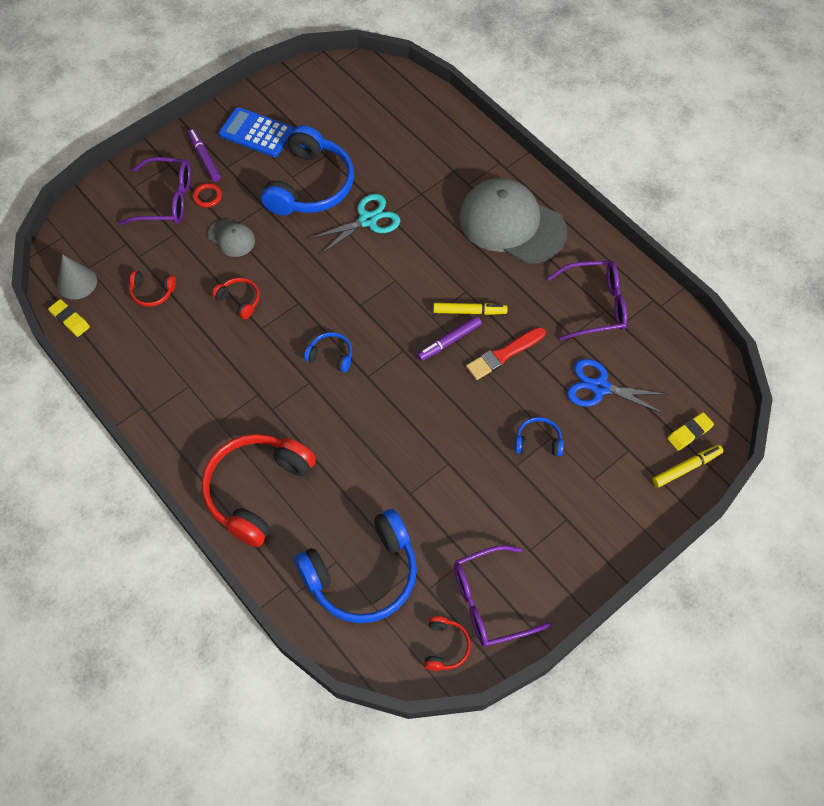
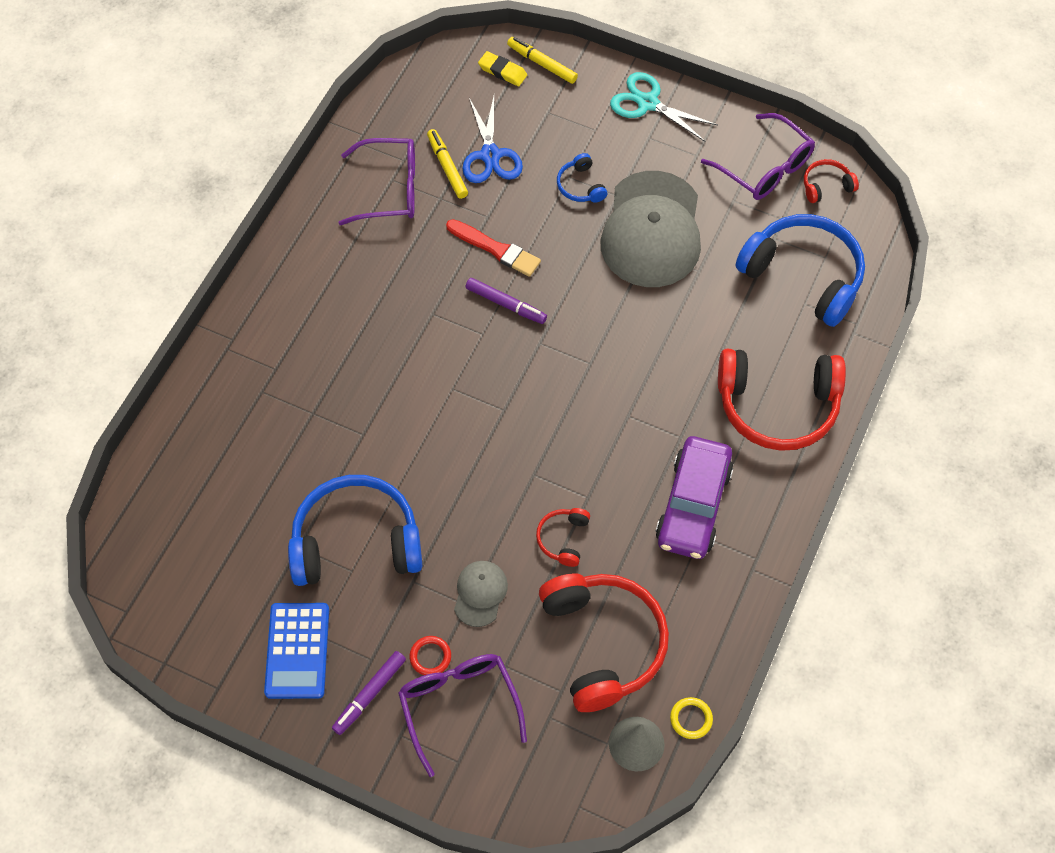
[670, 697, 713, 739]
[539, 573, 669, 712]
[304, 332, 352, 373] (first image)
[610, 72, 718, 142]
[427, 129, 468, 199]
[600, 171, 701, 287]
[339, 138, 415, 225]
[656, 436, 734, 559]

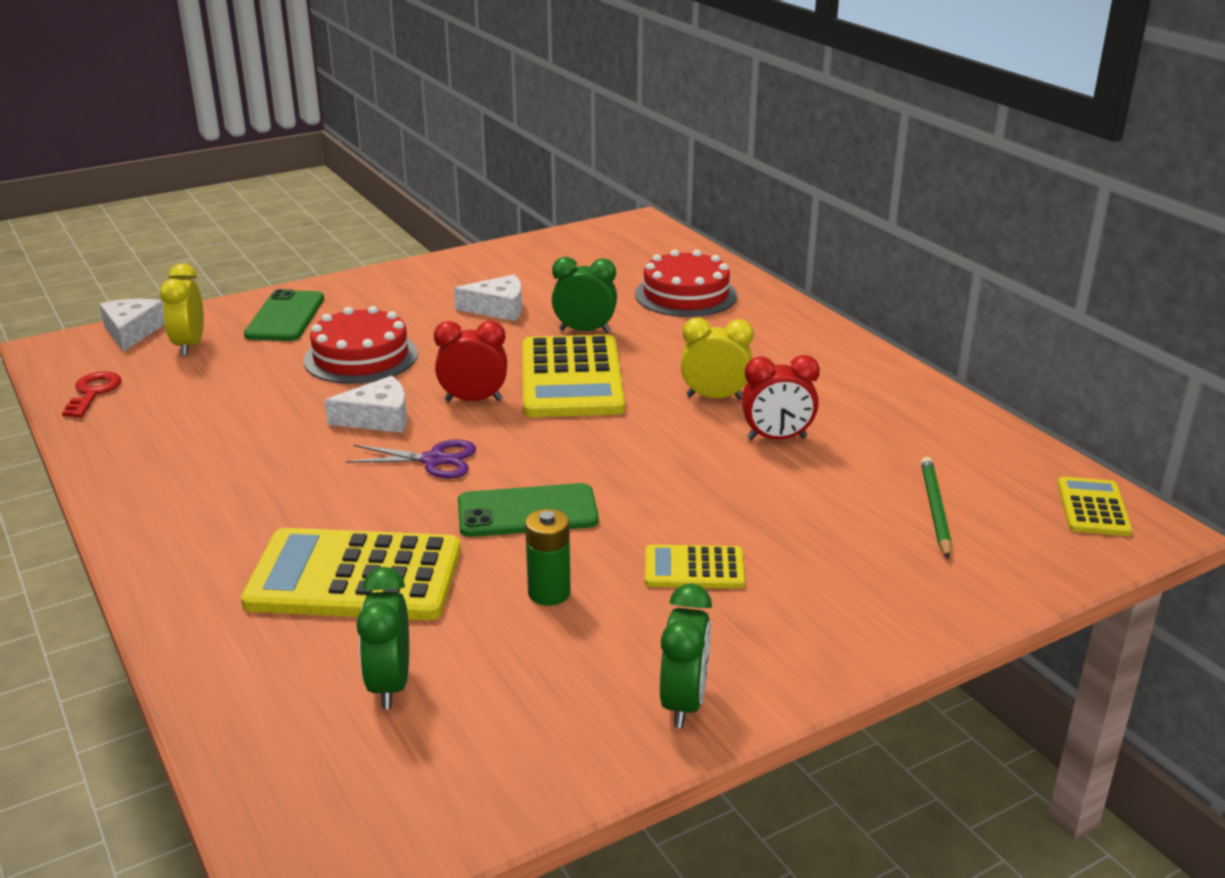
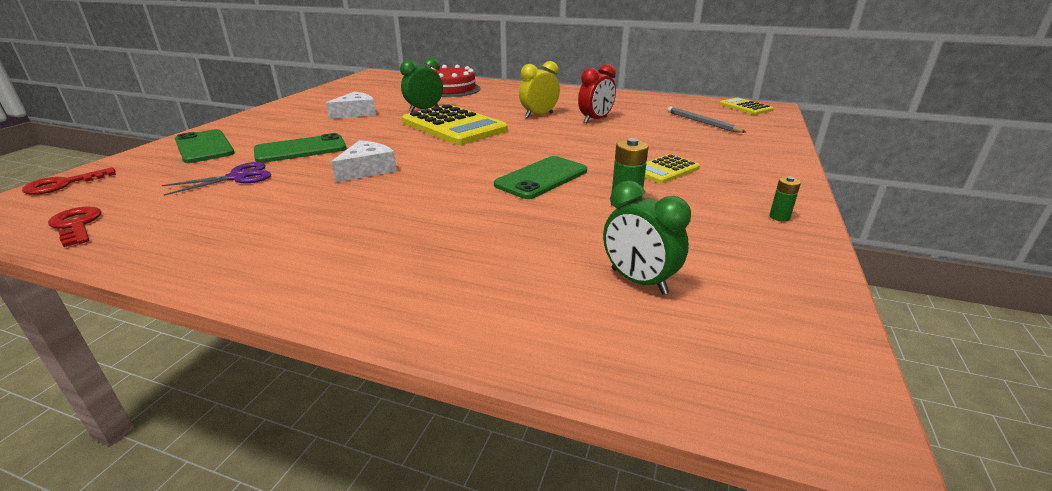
[22, 167, 116, 195]
[160, 263, 204, 356] (first image)
[241, 528, 461, 620] (first image)
[254, 133, 347, 163]
[162, 162, 271, 196]
[434, 321, 507, 402] (first image)
[769, 177, 801, 222]
[667, 106, 746, 133]

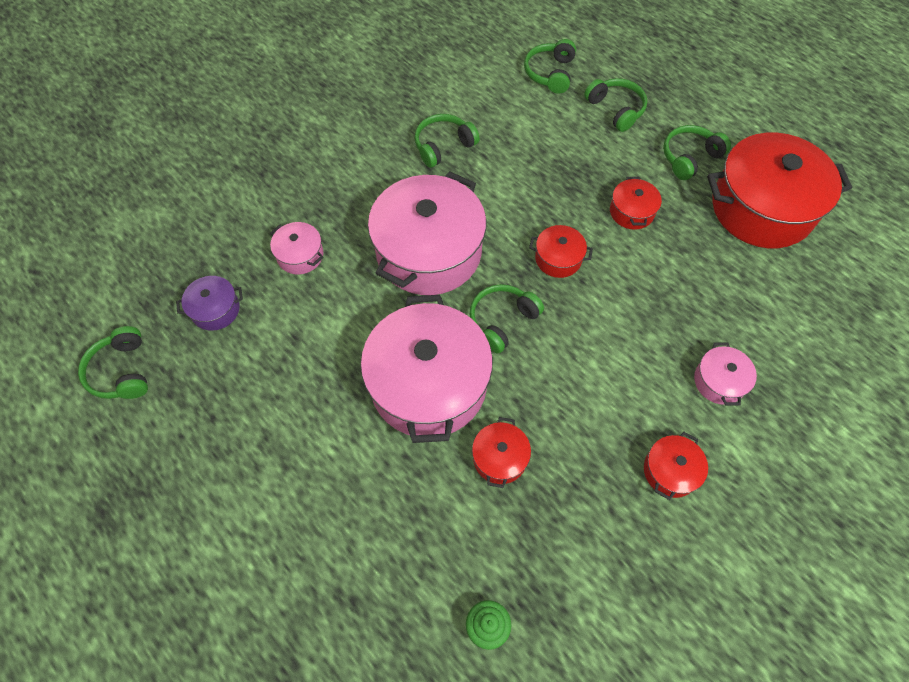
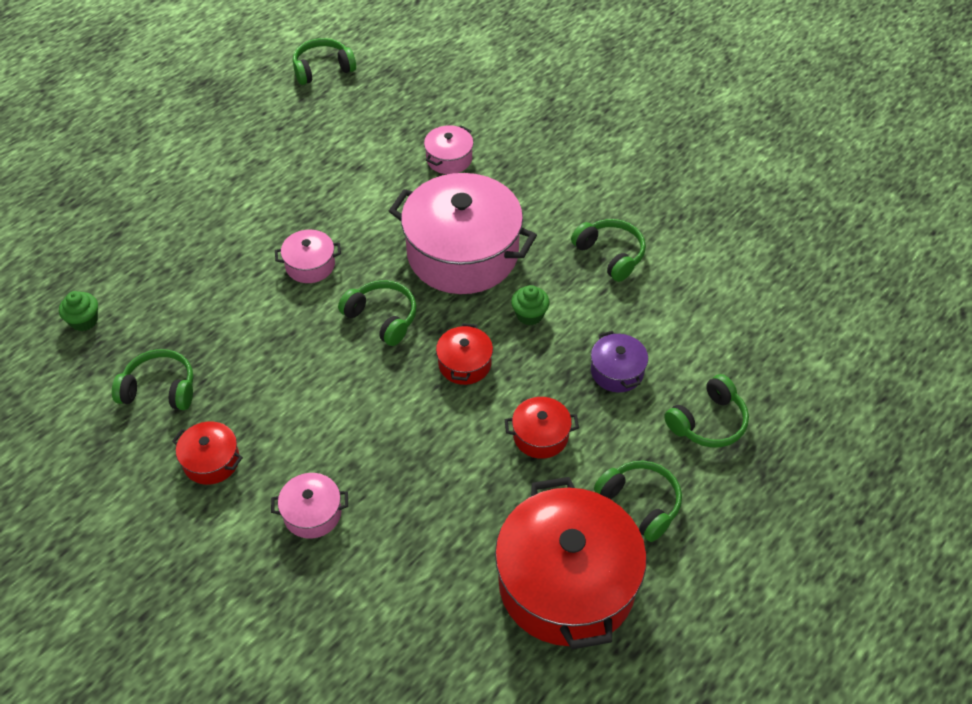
[591, 331, 648, 392]
[275, 230, 341, 283]
[472, 417, 531, 488] (first image)
[112, 349, 194, 410]
[511, 285, 550, 325]

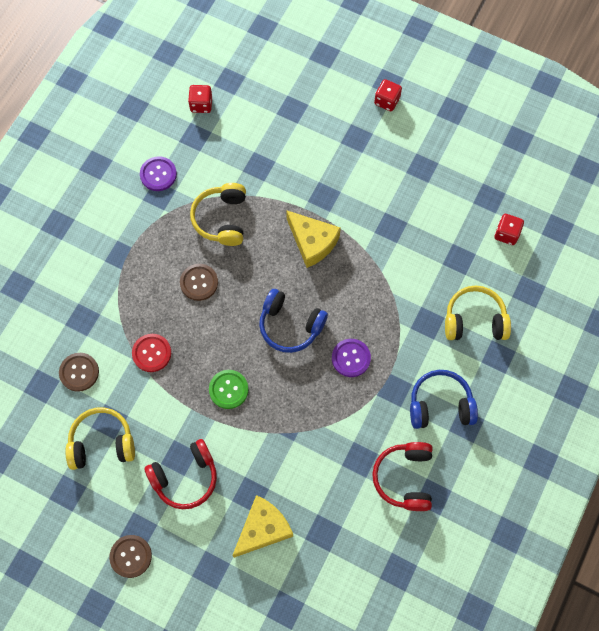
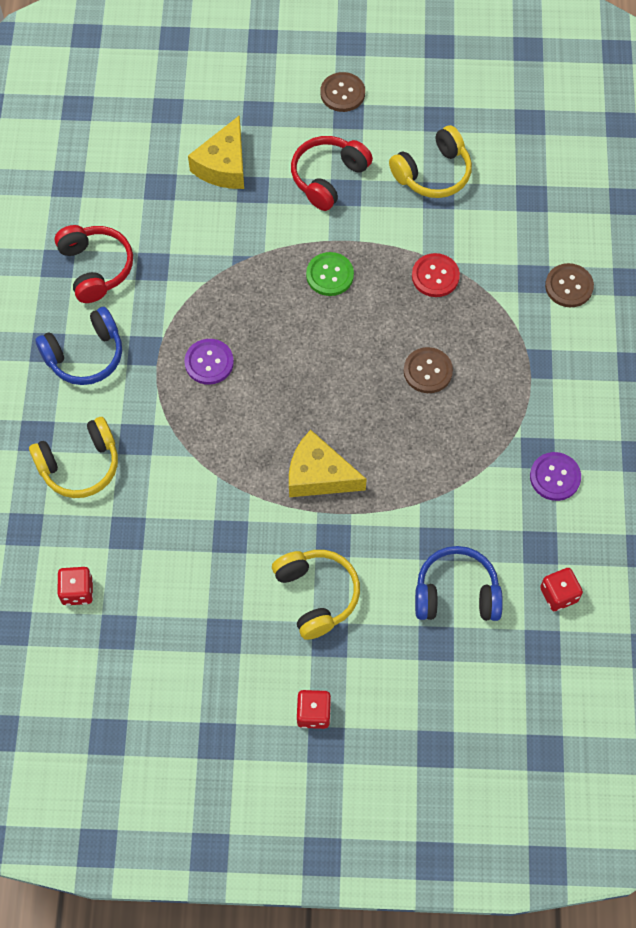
[545, 263, 594, 307]
[272, 550, 360, 640]
[415, 546, 503, 621]

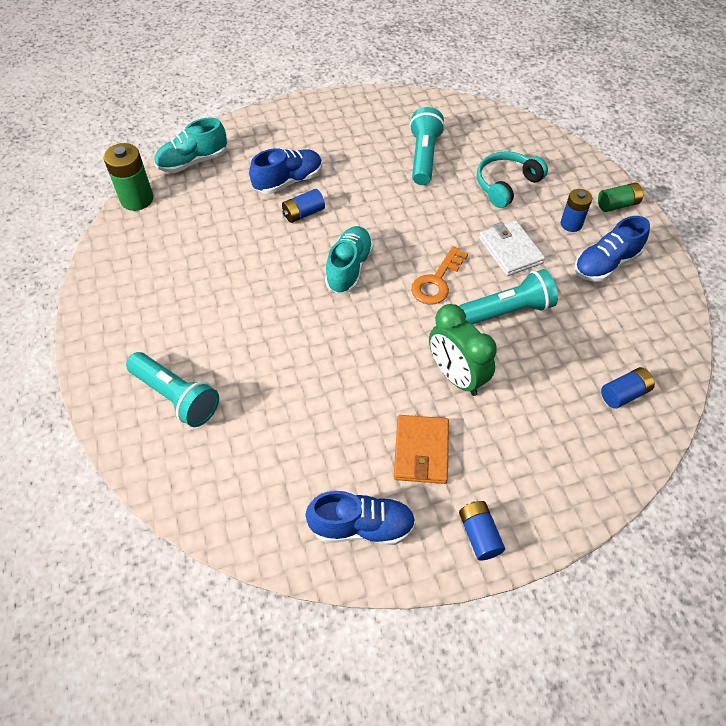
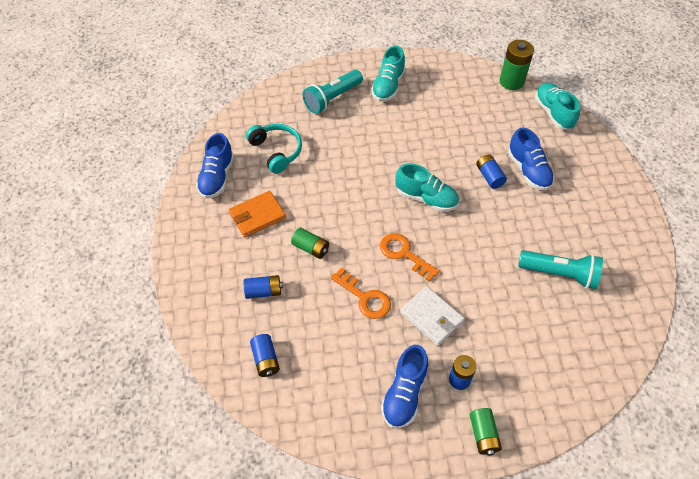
[229, 191, 286, 238]
[291, 227, 329, 259]
[331, 267, 391, 319]
[244, 275, 283, 299]
[246, 124, 302, 174]
[400, 286, 464, 346]
[381, 345, 428, 429]
[371, 46, 405, 101]

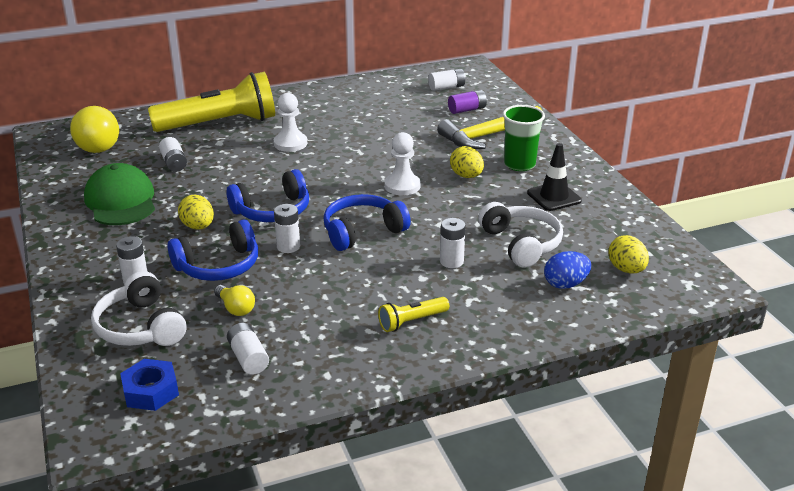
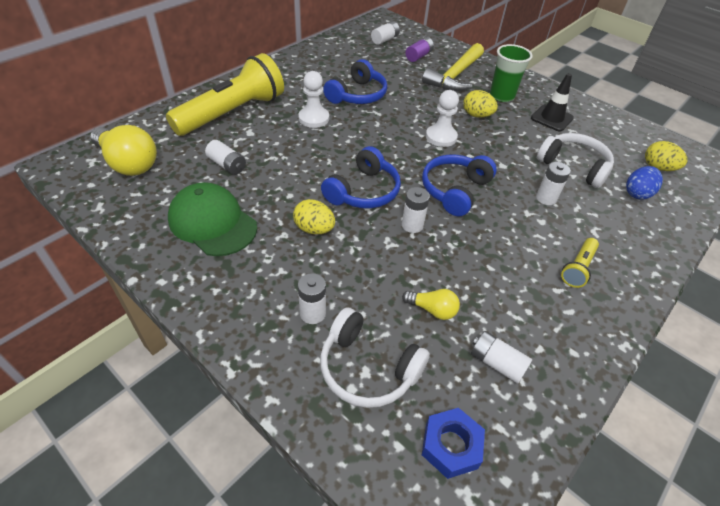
[323, 59, 387, 104]

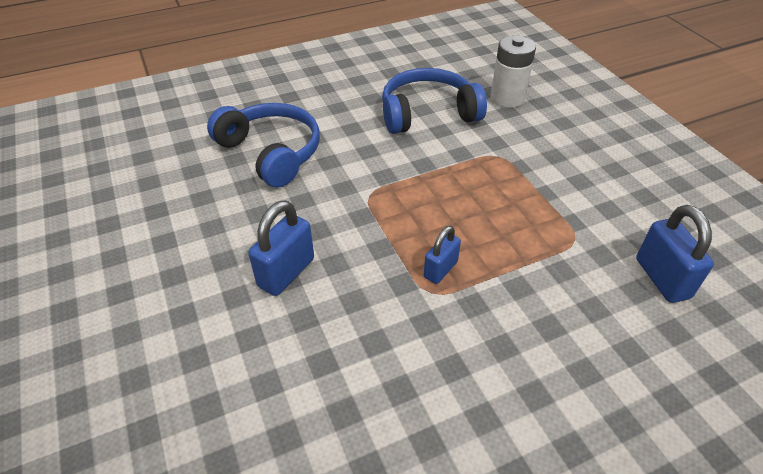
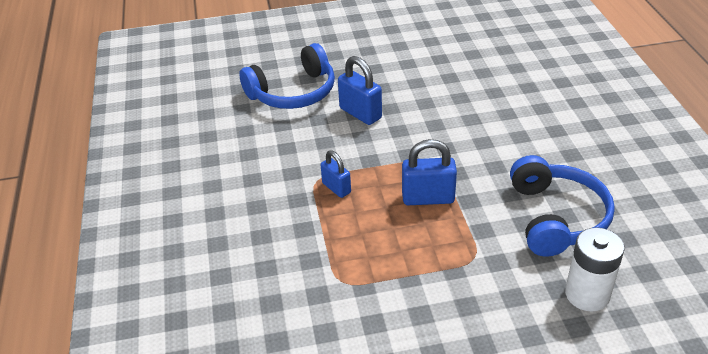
[239, 43, 335, 109]
[402, 139, 457, 205]

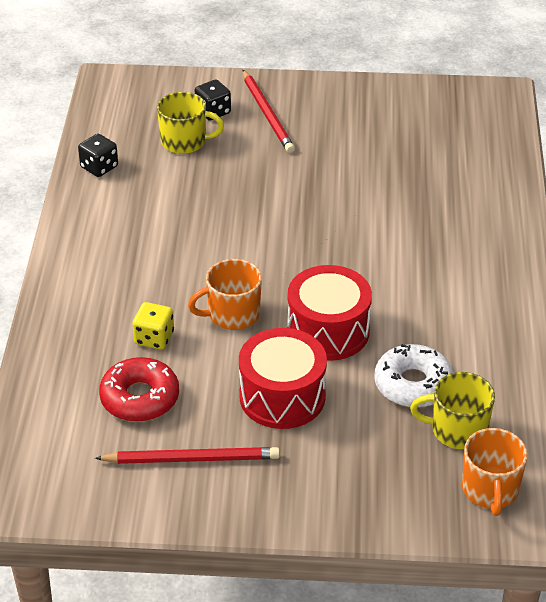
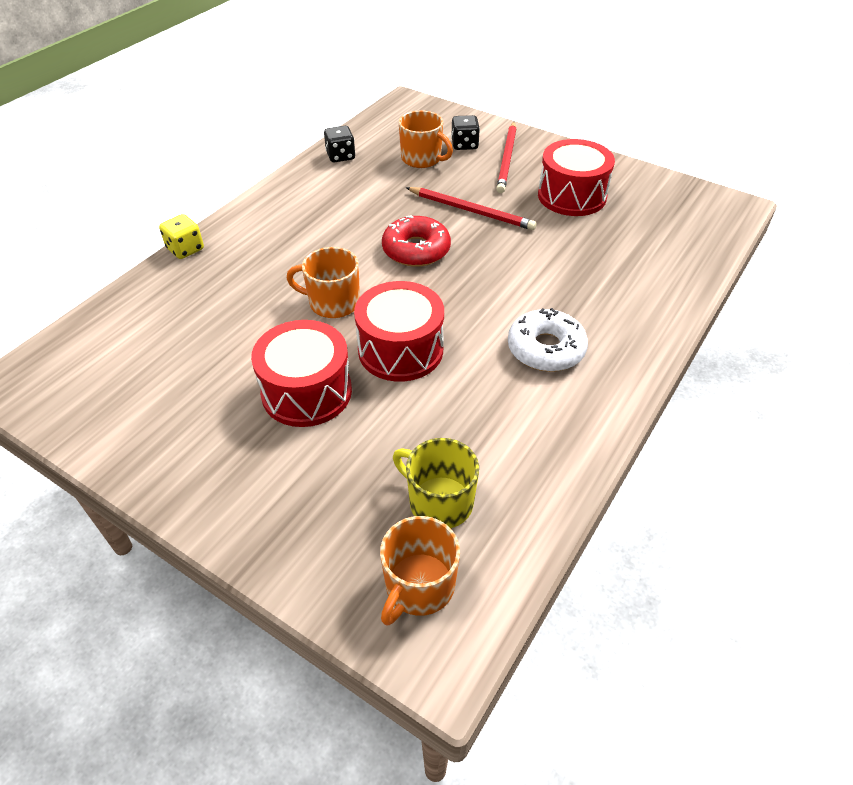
[406, 187, 537, 230]
[382, 215, 451, 267]
[159, 214, 204, 259]
[399, 110, 453, 168]
[508, 308, 588, 372]
[538, 139, 615, 216]

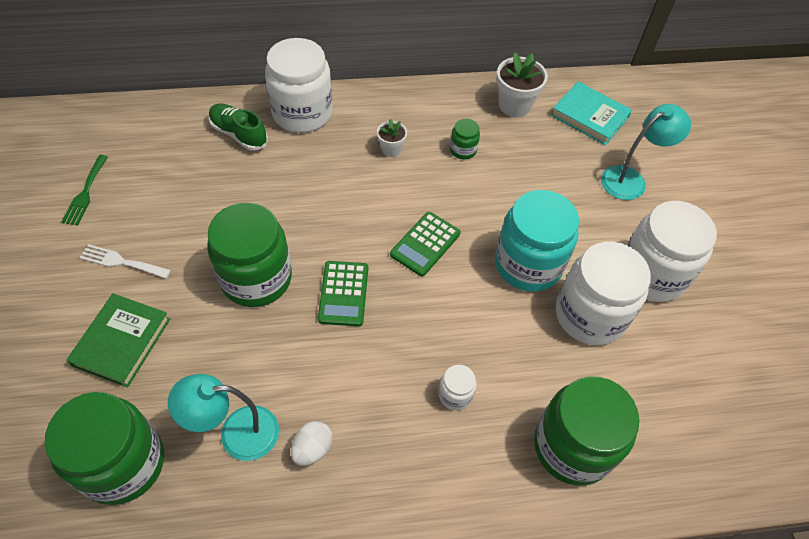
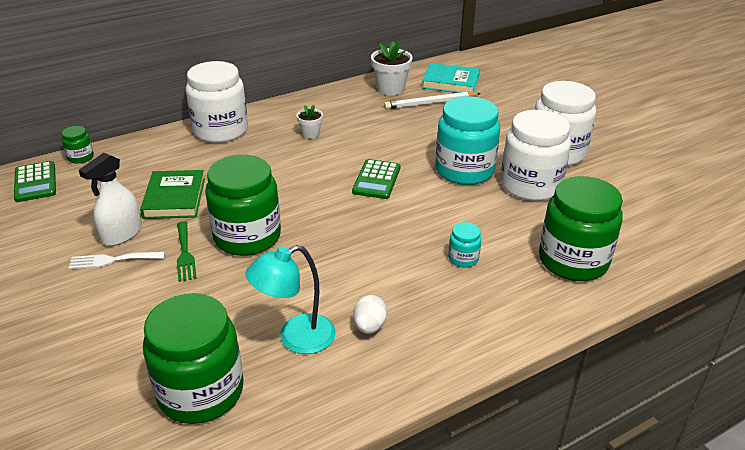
[177, 221, 197, 282]
[140, 170, 205, 219]
[209, 103, 268, 151] (first image)
[14, 161, 56, 202]
[448, 222, 482, 267]
[62, 126, 94, 164]
[601, 104, 691, 200] (first image)
[79, 153, 142, 246]
[384, 91, 481, 109]

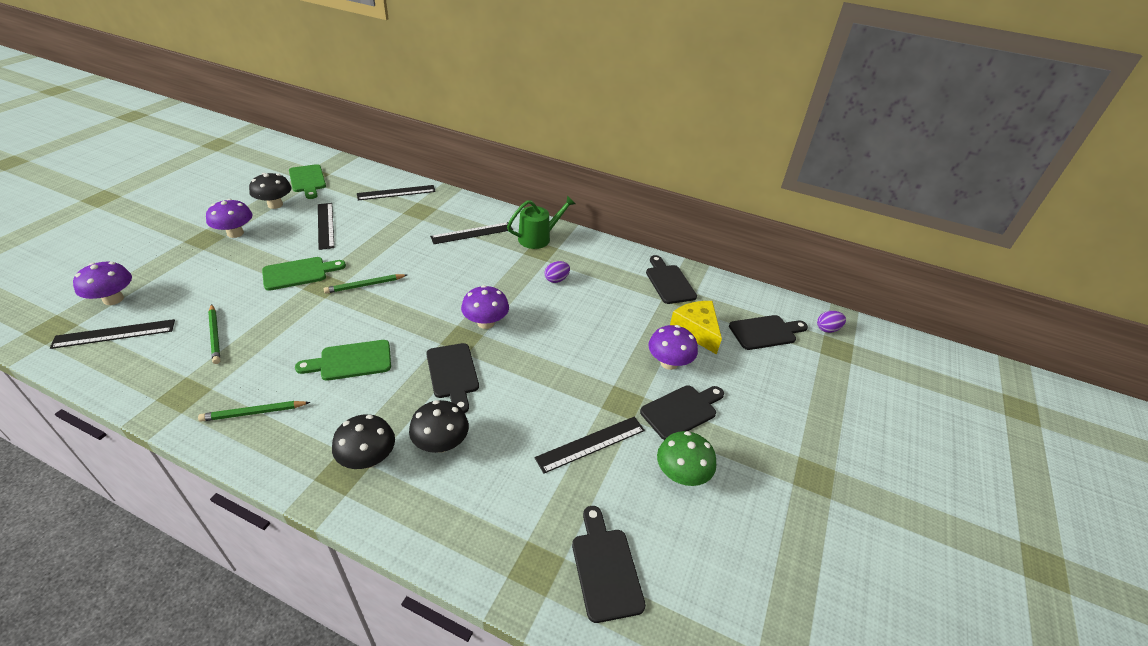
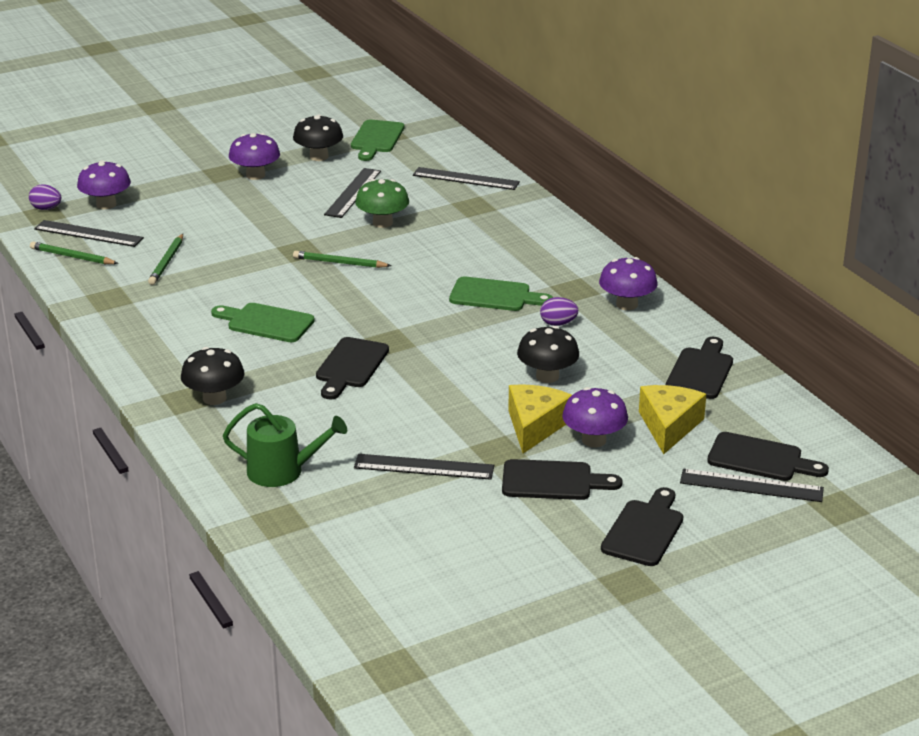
[30, 242, 119, 264]
[449, 276, 553, 311]
[517, 326, 579, 383]
[680, 469, 824, 502]
[599, 257, 658, 310]
[223, 403, 347, 487]
[601, 487, 683, 566]
[355, 179, 409, 228]
[29, 184, 61, 210]
[508, 384, 572, 453]

